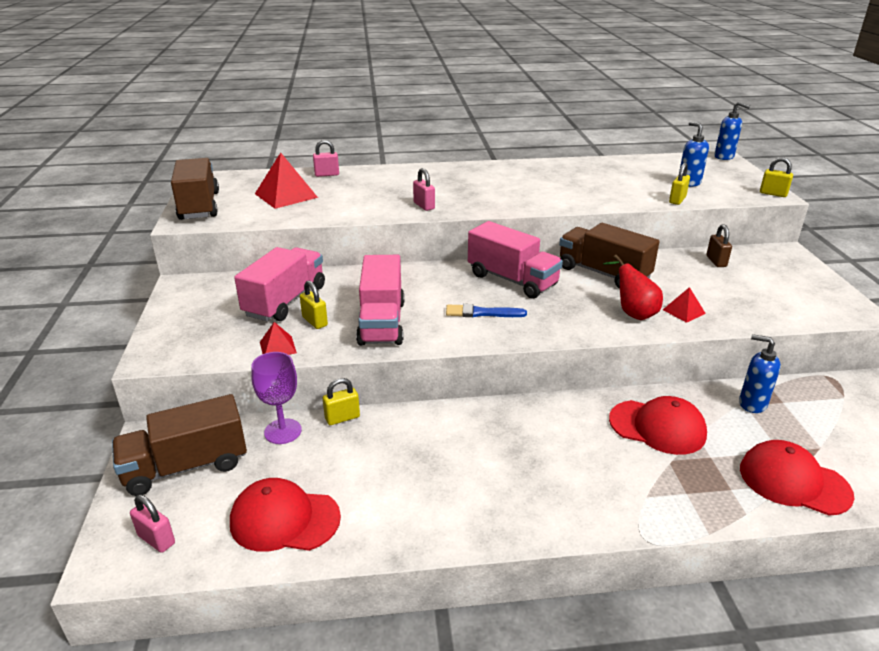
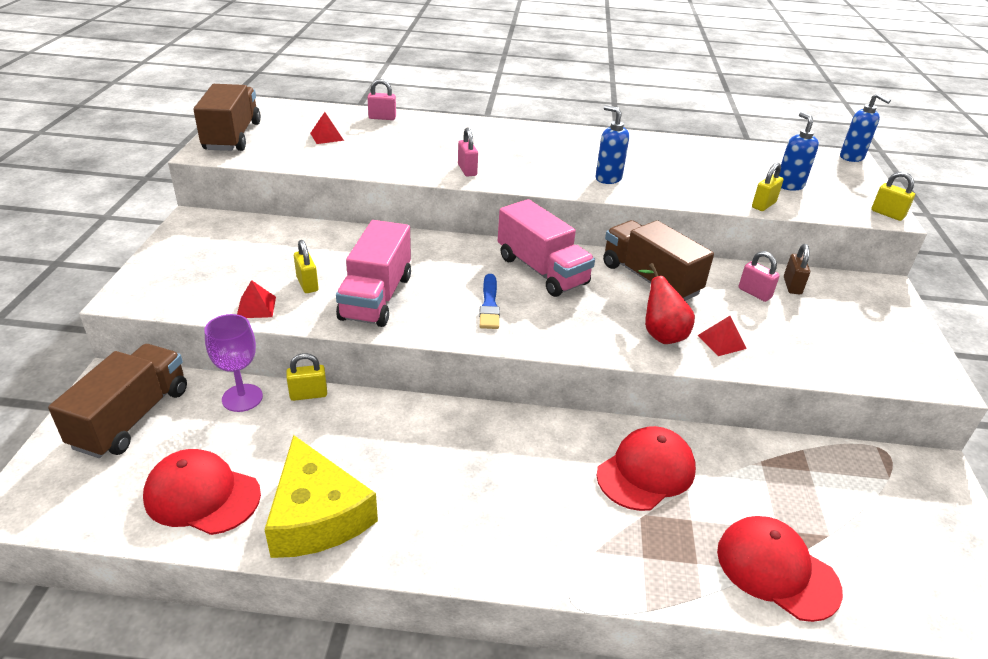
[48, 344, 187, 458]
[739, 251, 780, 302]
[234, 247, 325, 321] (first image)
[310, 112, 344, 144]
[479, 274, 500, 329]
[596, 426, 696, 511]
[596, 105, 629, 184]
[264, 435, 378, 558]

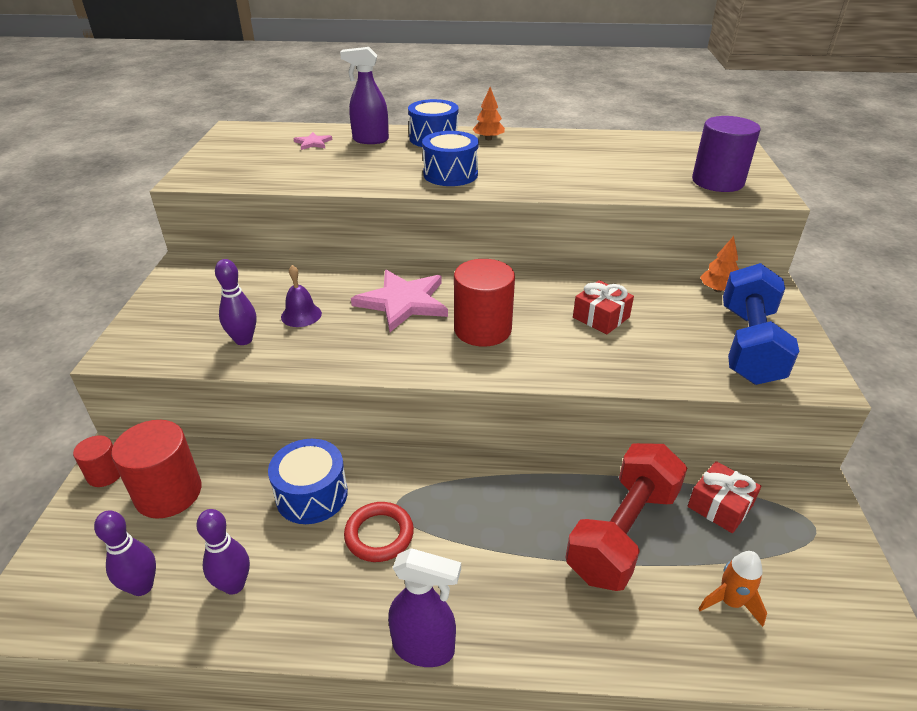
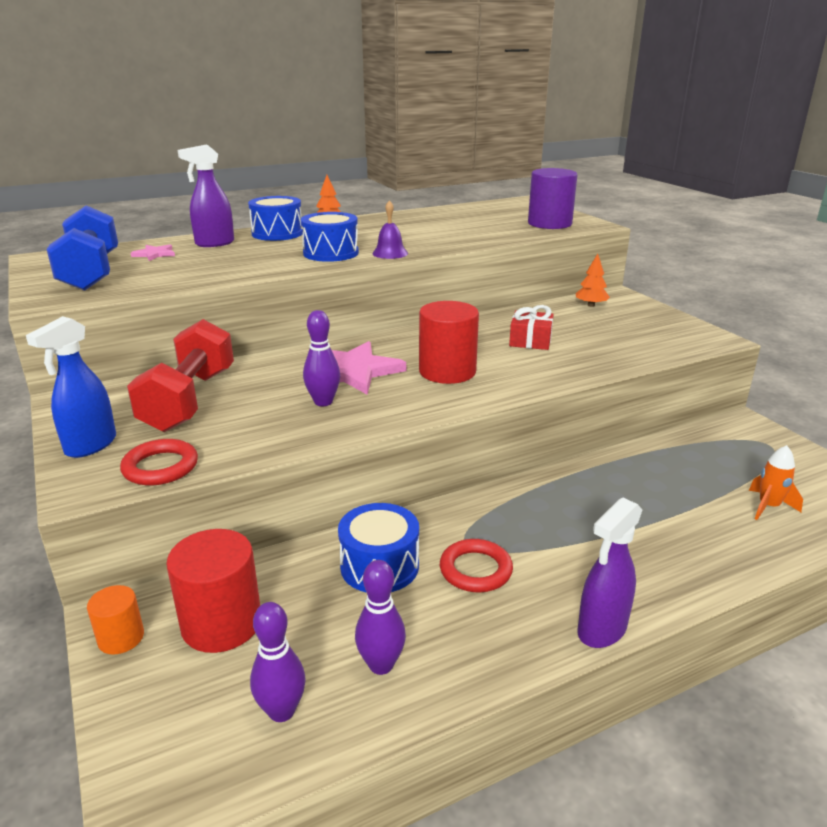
[87, 585, 144, 655]
[303, 310, 340, 406]
[372, 200, 408, 259]
[578, 498, 642, 648]
[127, 319, 234, 432]
[688, 461, 761, 533] (first image)
[47, 205, 118, 291]
[26, 316, 116, 458]
[120, 439, 198, 485]

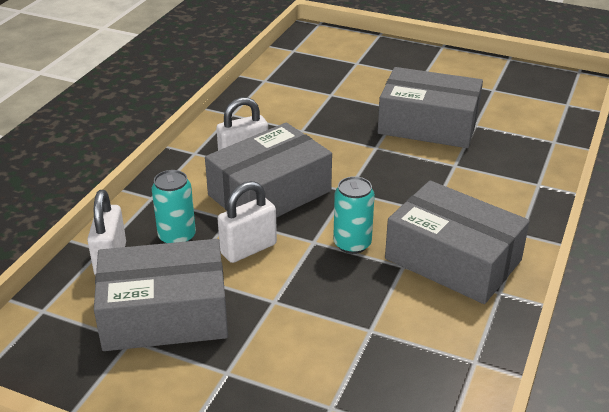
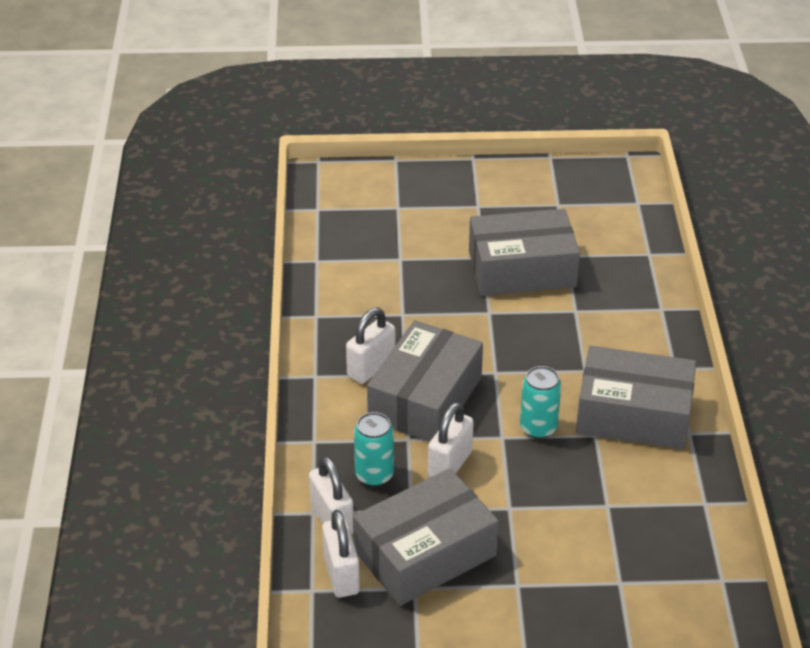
[322, 510, 360, 598]

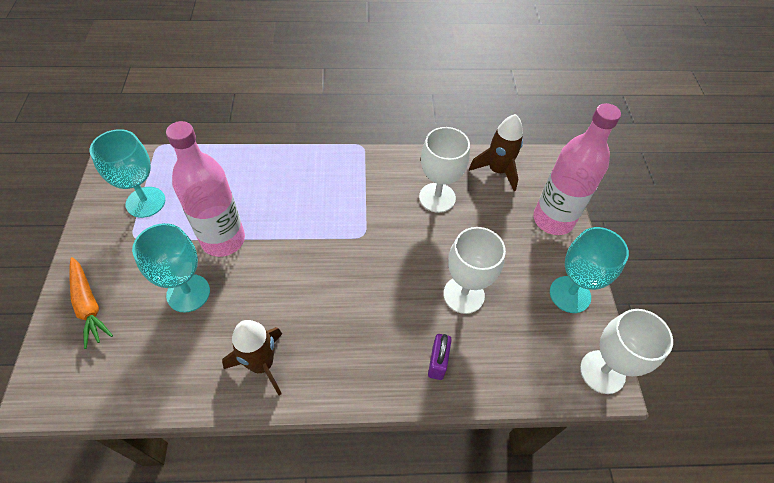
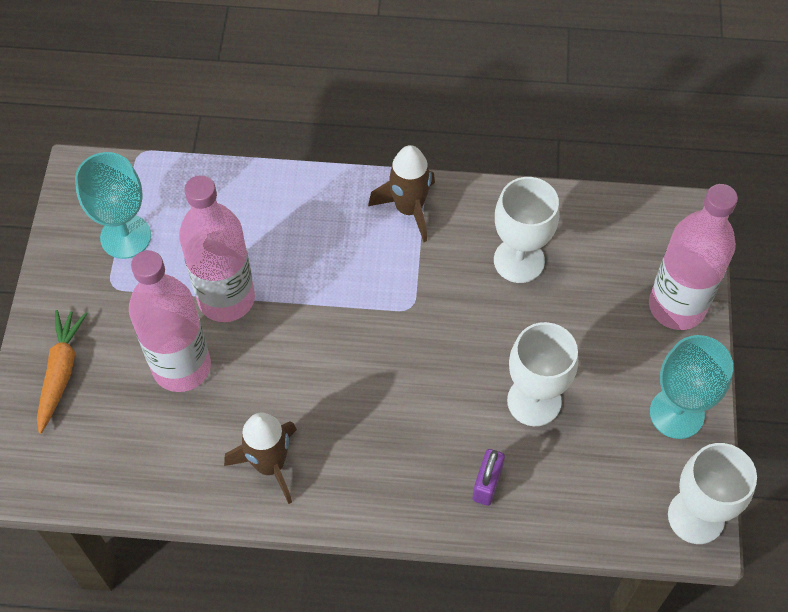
[37, 310, 87, 434]
[129, 250, 211, 392]
[368, 145, 435, 242]

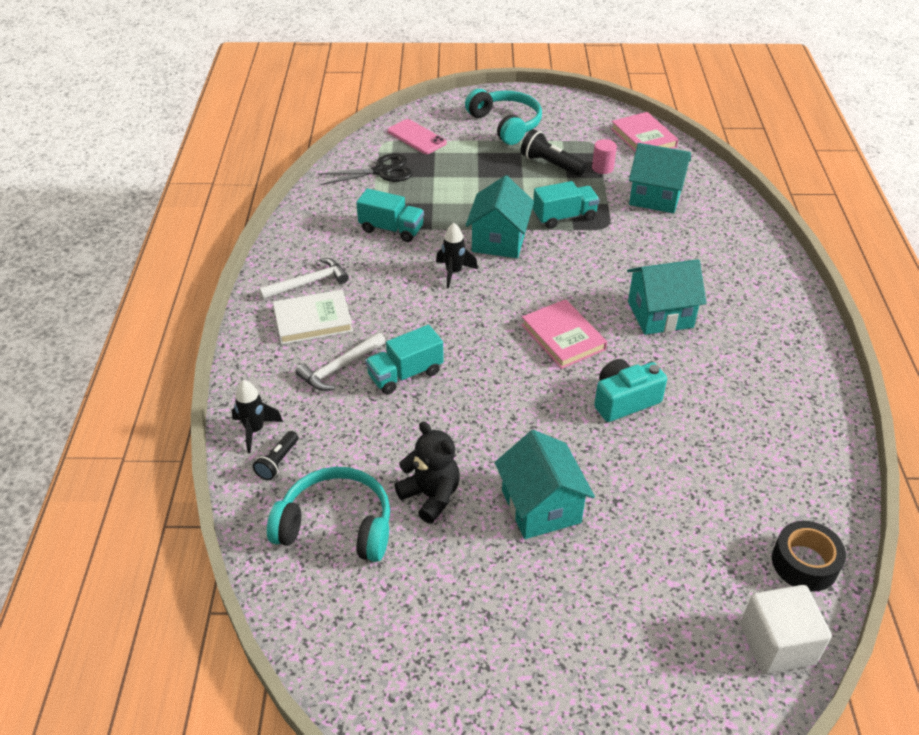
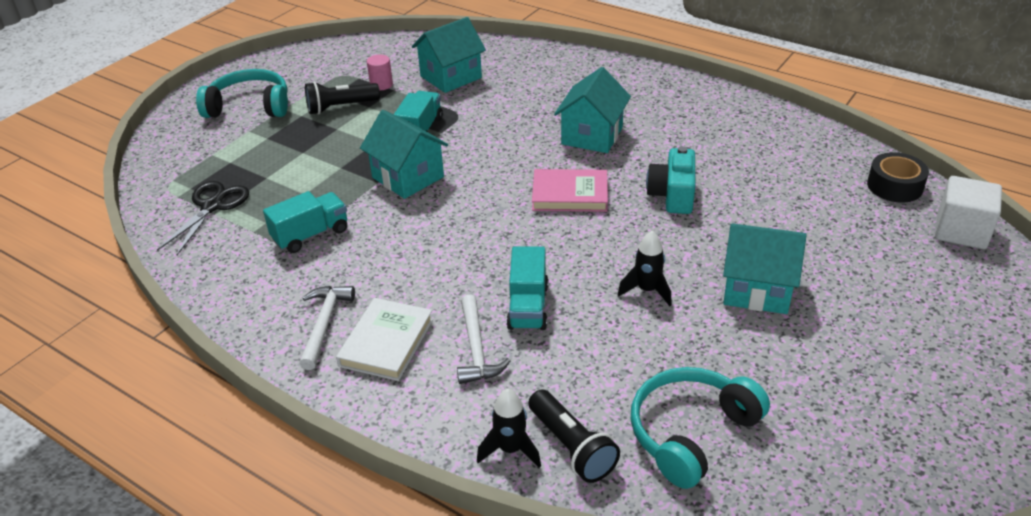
[529, 389, 620, 483]
[387, 119, 447, 154] (first image)
[394, 421, 460, 523] (first image)
[618, 231, 672, 306]
[611, 112, 679, 152] (first image)

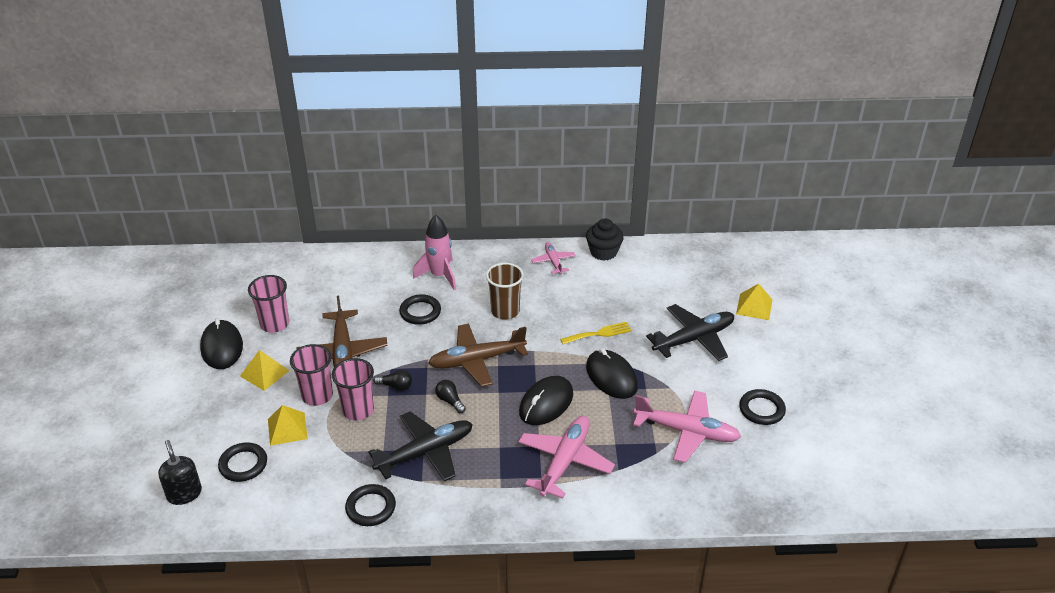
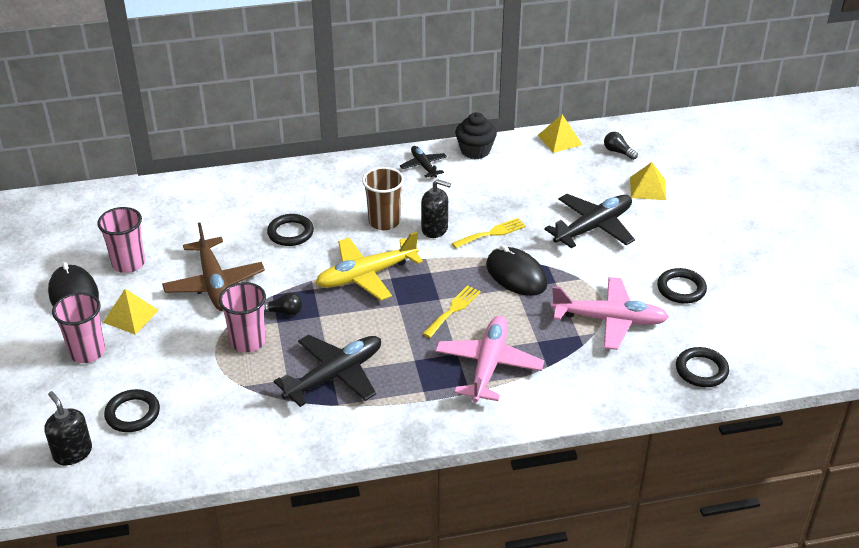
[538, 114, 582, 153]
[52, 292, 105, 363]
[676, 347, 729, 387]
[413, 215, 456, 290] (first image)
[316, 232, 423, 301]
[604, 132, 638, 160]
[423, 285, 481, 338]
[400, 146, 447, 178]
[421, 179, 451, 238]

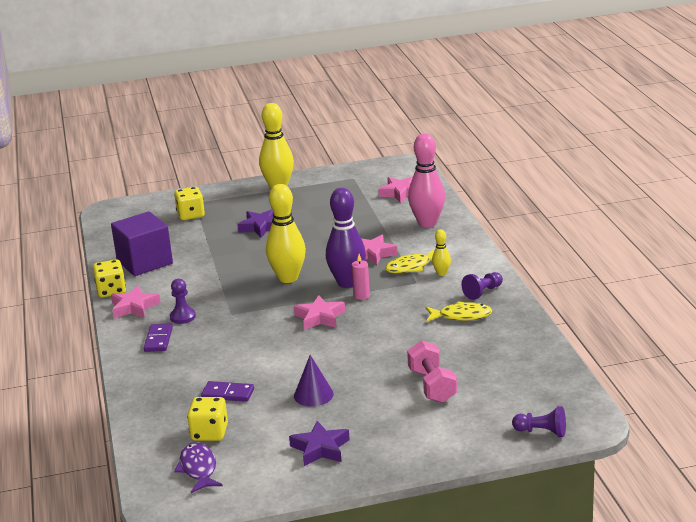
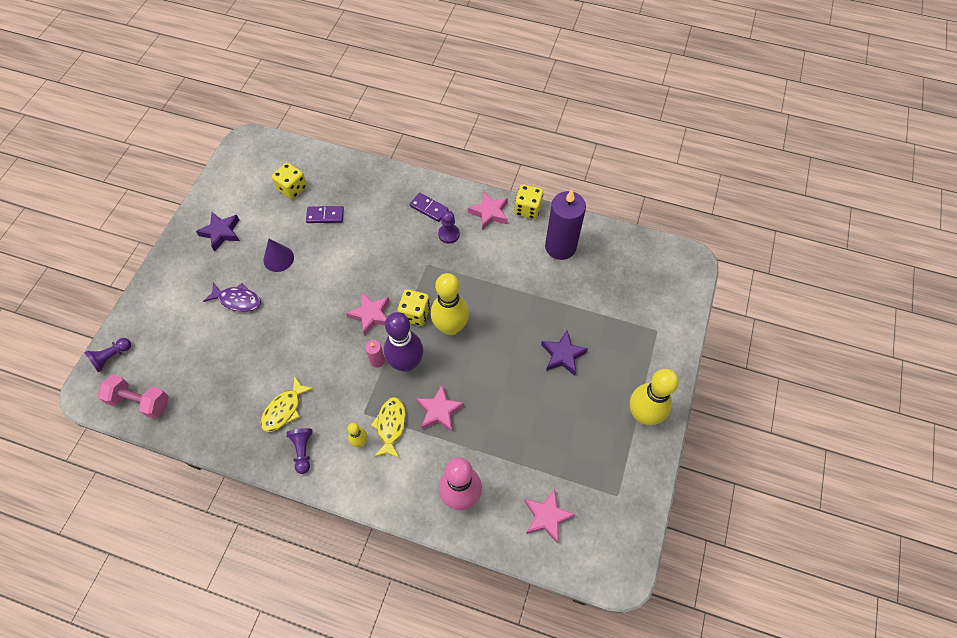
[545, 189, 586, 260]
[398, 289, 430, 326]
[203, 283, 261, 312]
[306, 206, 344, 223]
[98, 375, 168, 419]

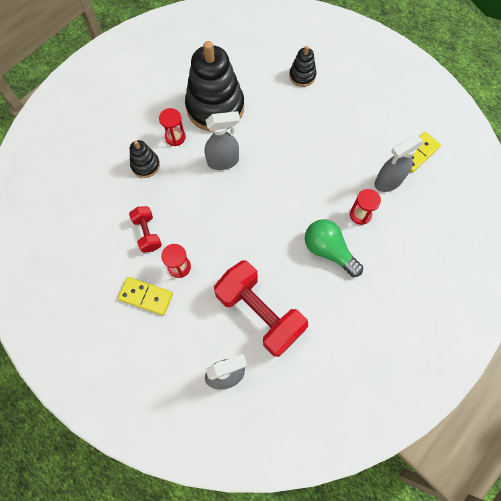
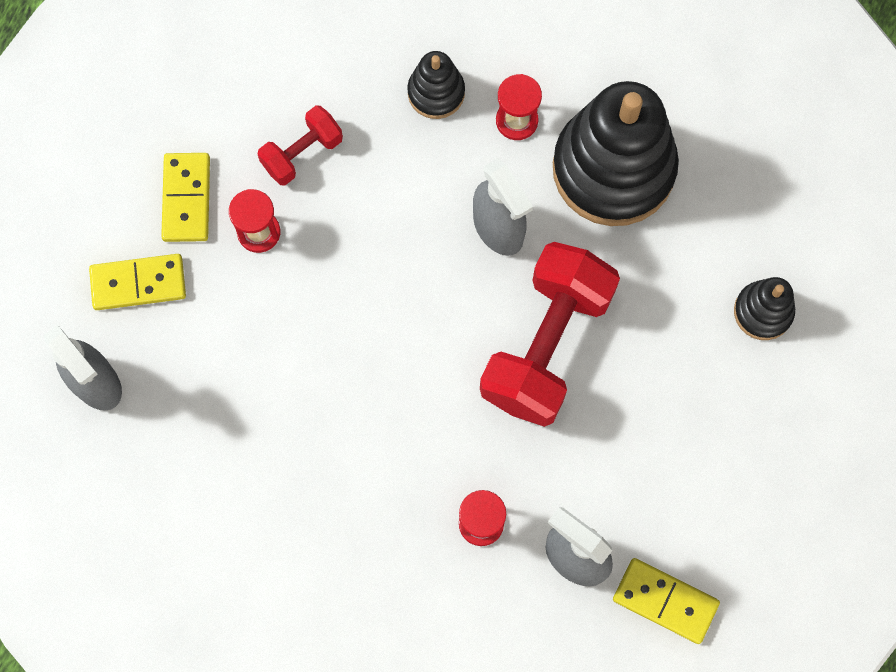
[480, 242, 620, 427]
[305, 219, 363, 277] (first image)
[89, 254, 186, 310]

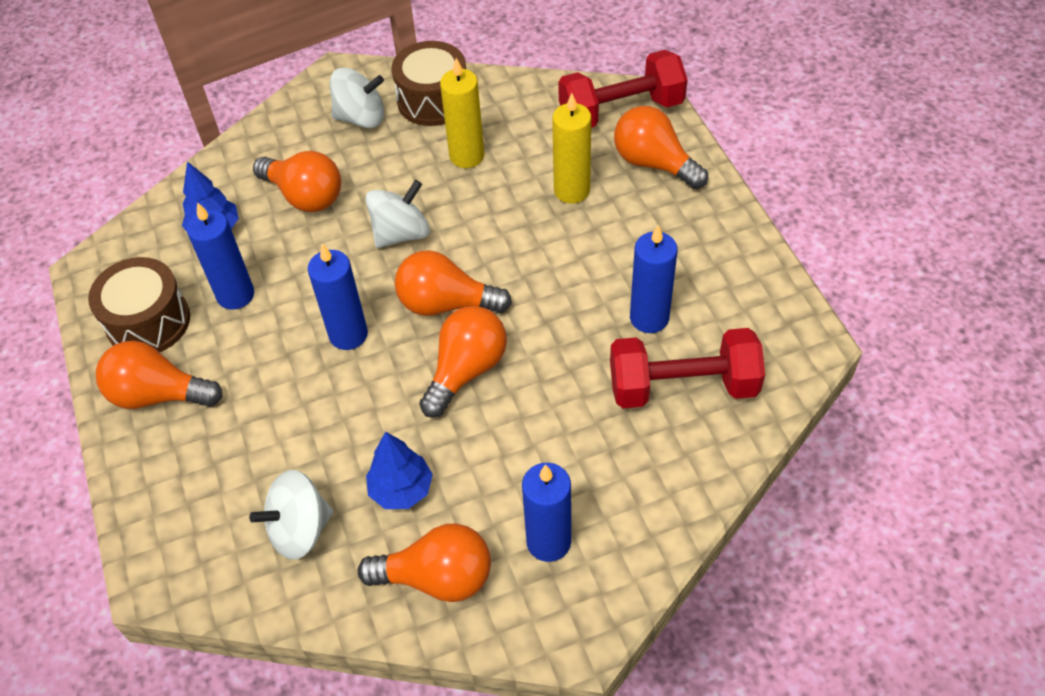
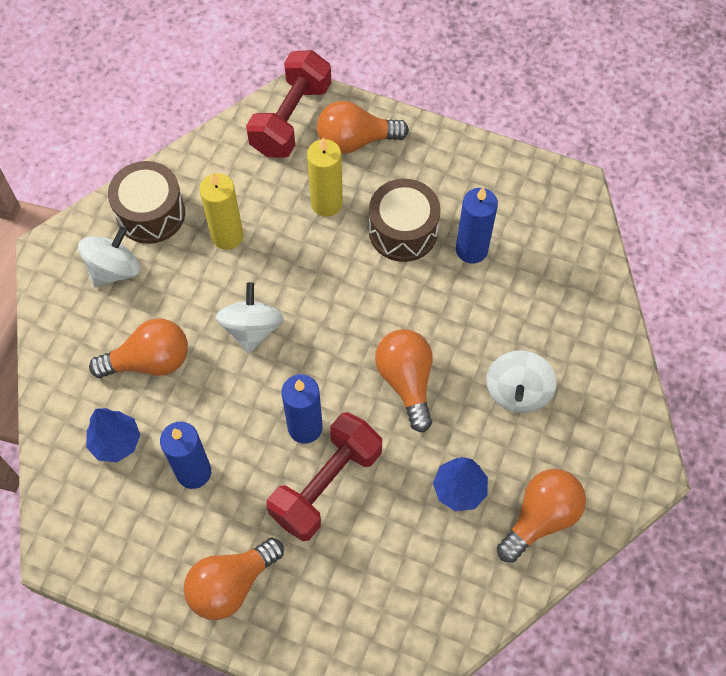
[369, 179, 441, 262]
[486, 350, 557, 413]
[395, 250, 512, 316] (first image)
[522, 463, 571, 562] (first image)
[267, 412, 382, 541]

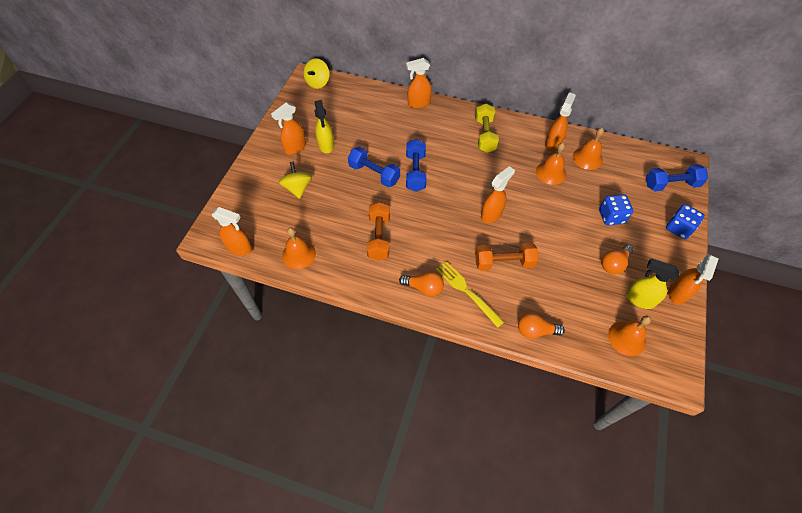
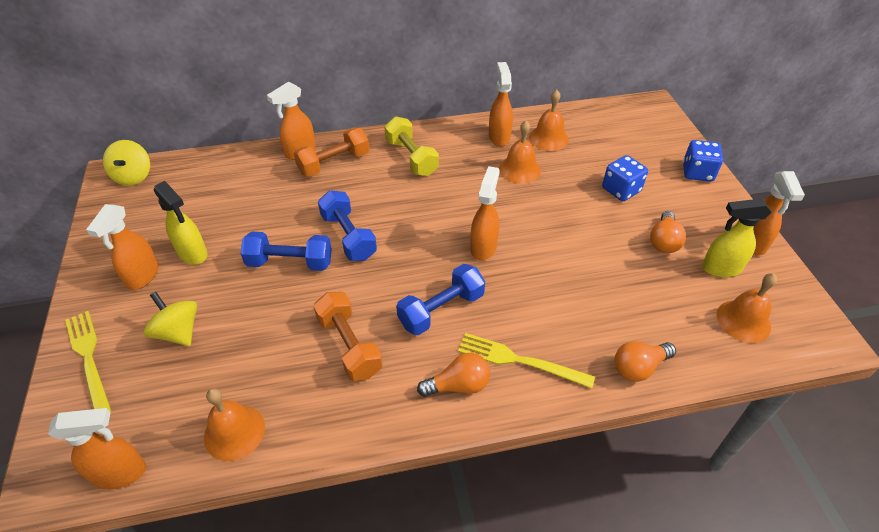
[294, 127, 369, 177]
[396, 264, 485, 335]
[65, 311, 112, 413]

